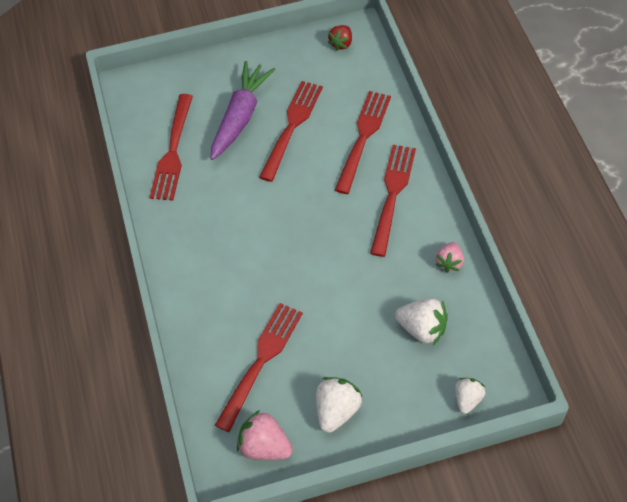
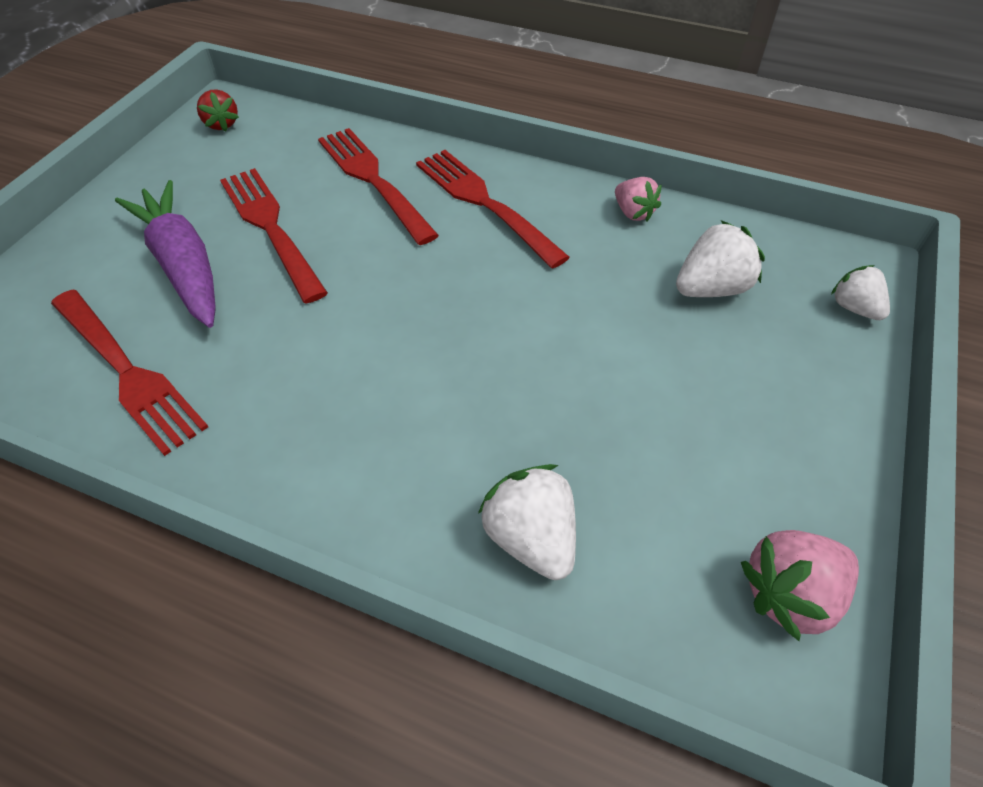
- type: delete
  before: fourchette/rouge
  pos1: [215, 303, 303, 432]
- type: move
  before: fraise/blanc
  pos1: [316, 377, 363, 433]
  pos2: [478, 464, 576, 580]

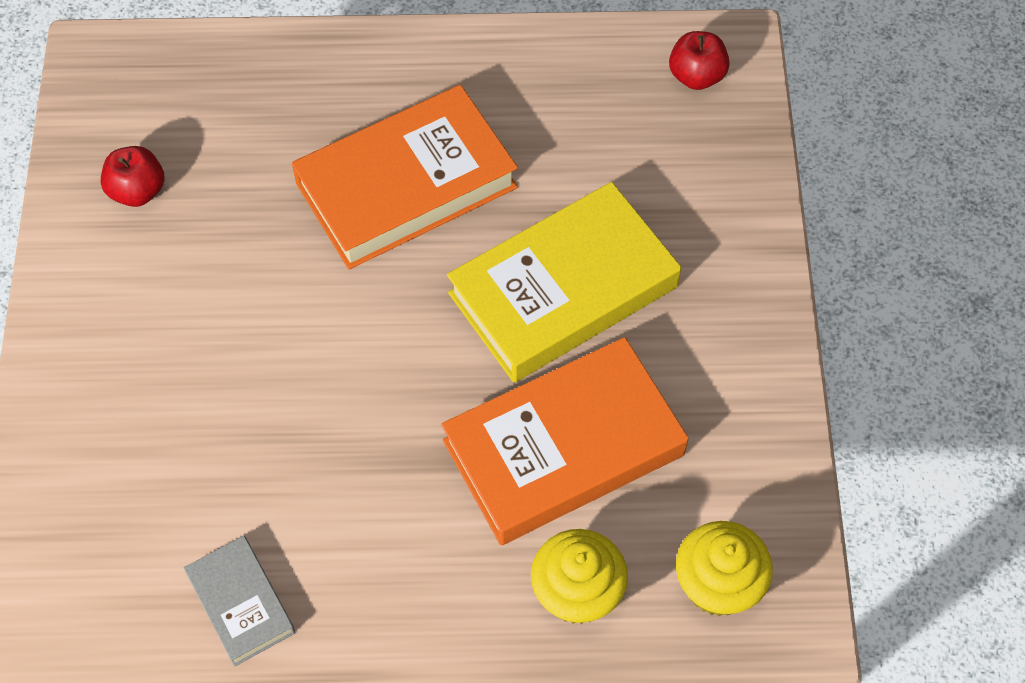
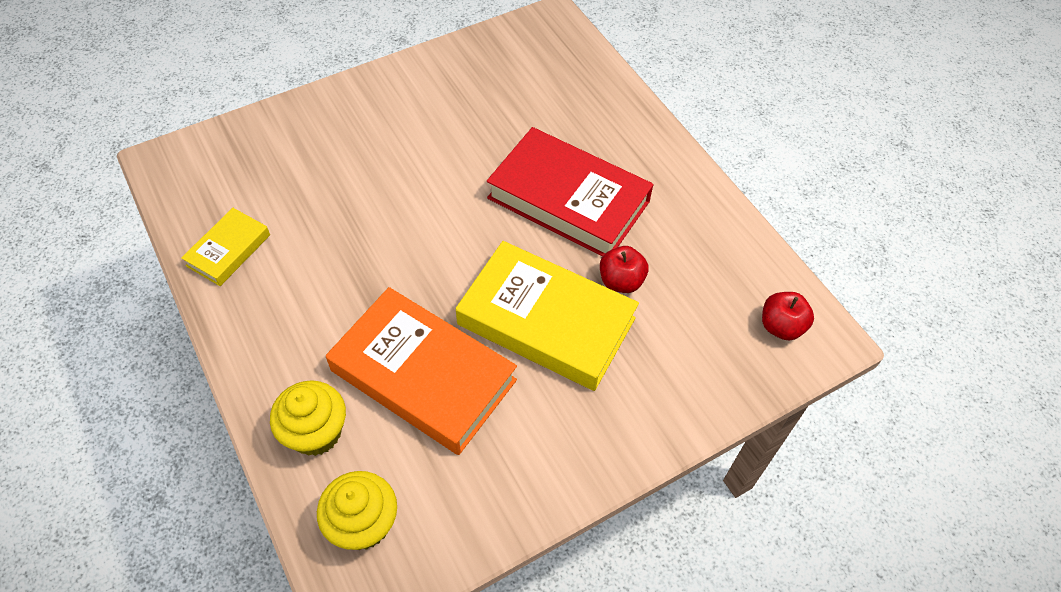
- type: recolor
  before: livre/orange
  after: livre/rouge
  pos1: [292, 85, 518, 269]
  pos2: [487, 127, 653, 256]
- type: move
  before: pomme/rouge
  pos1: [101, 146, 164, 207]
  pos2: [600, 246, 648, 293]
- type: recolor
  before: livre/gris
  after: livre/jaune
  pos1: [184, 536, 295, 666]
  pos2: [181, 208, 270, 286]

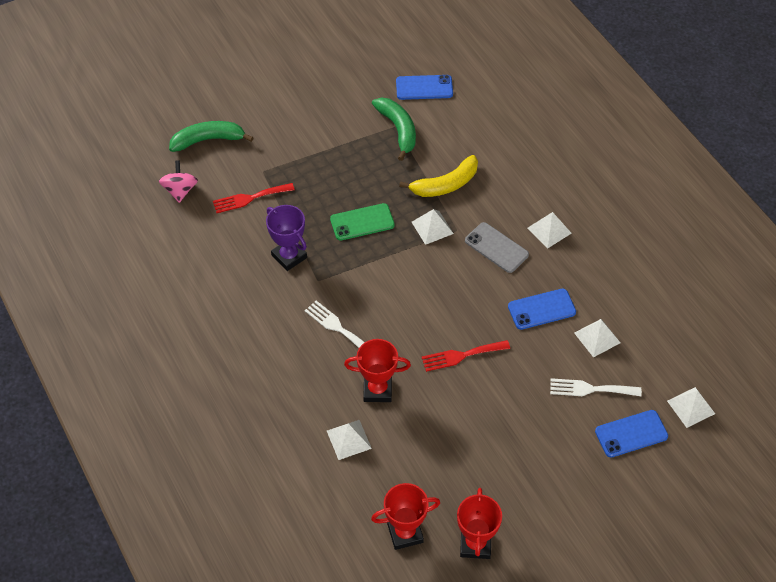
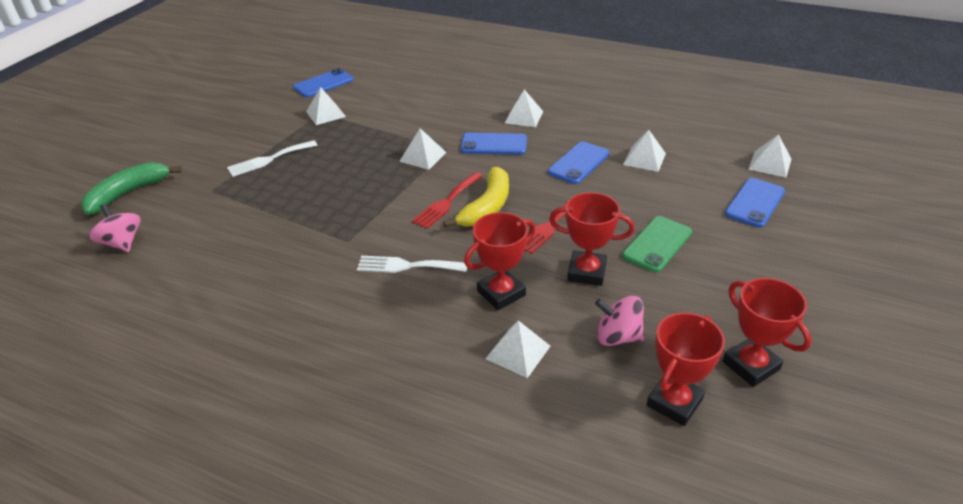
- type: replace
  before: banane/vert
  after: pyramide/blanc
  pos1: [372, 97, 416, 161]
  pos2: [306, 87, 346, 125]
- type: move
  before: banane/jaune
  pos1: [399, 155, 478, 197]
  pos2: [443, 167, 509, 228]
- type: move
  before: fourchette/rouge
  pos1: [213, 183, 295, 213]
  pos2: [412, 172, 483, 229]
- type: move
  before: téléphone/vert
  pos1: [330, 203, 395, 241]
  pos2: [622, 216, 692, 272]
- type: delete
  before: trophée/violet
  pos1: [266, 205, 307, 271]
- type: recolor
  before: téléphone/gris
  after: téléphone/bleu
  pos1: [465, 222, 529, 273]
  pos2: [460, 133, 527, 155]
- type: move
  before: fourchette/blanc
  pos1: [550, 378, 642, 396]
  pos2: [227, 140, 317, 177]
- type: insert
  after: trophée/rouge
  pos2: [549, 192, 634, 286]
- type: insert
  after: toupie/rose
  pos2: [595, 296, 644, 346]

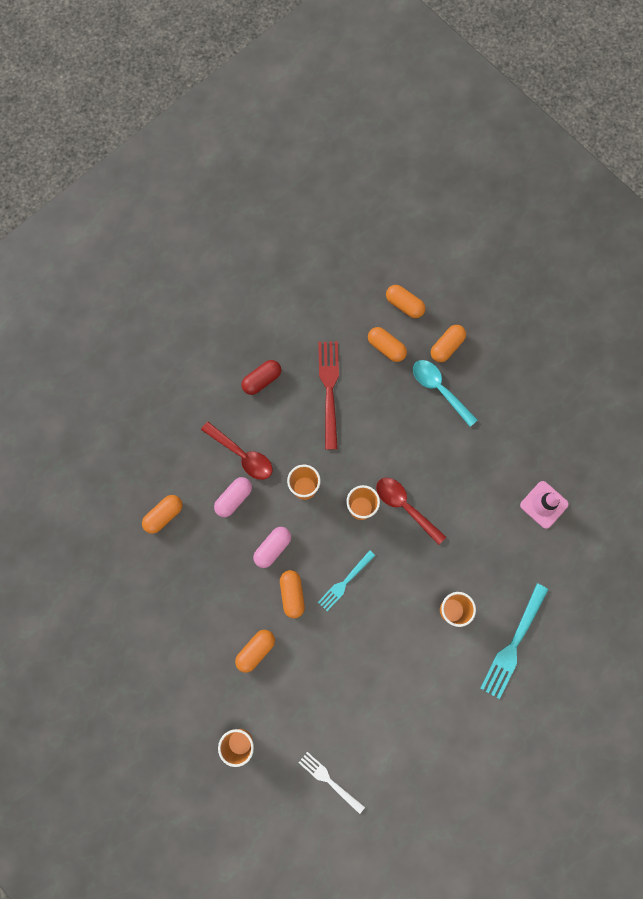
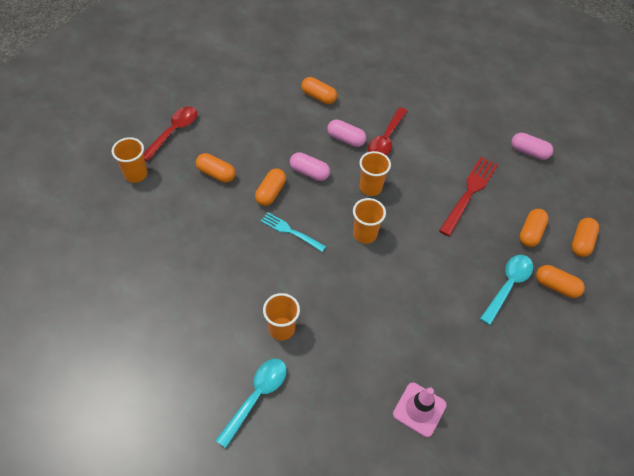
- type: rotate
  before: fourchette/rouge
  pos1: [318, 341, 339, 450]
  pos2: [439, 157, 498, 236]
  turn: -45
- type: delete
  before: gélule/rouge
  pos1: [241, 360, 281, 395]
- type: move
  before: cuillère/rouge
  pos1: [376, 478, 446, 545]
  pos2: [144, 107, 197, 162]
- type: rotate
  before: gélule/orange
  pos1: [280, 570, 305, 618]
  pos2: [255, 168, 286, 206]
  turn: -45
- type: replace
  before: fourchette/turquoise
  after: cuillère/turquoise
  pos1: [480, 583, 548, 699]
  pos2: [215, 359, 287, 448]
- type: delete
  before: fourchette/blanc
  pos1: [299, 752, 365, 814]
- type: insert
  after: gélule/rose
  pos2: [511, 133, 553, 160]

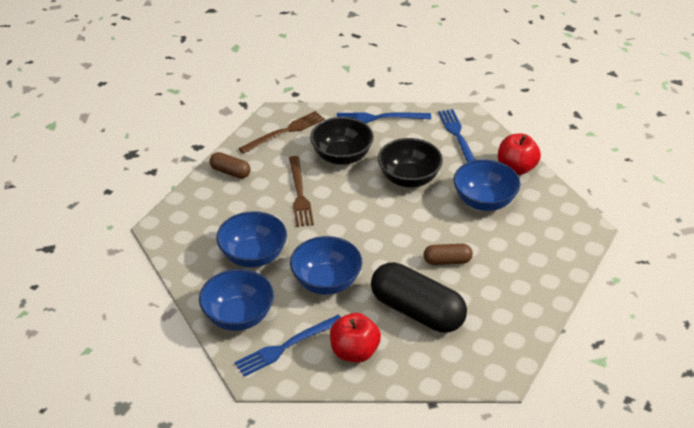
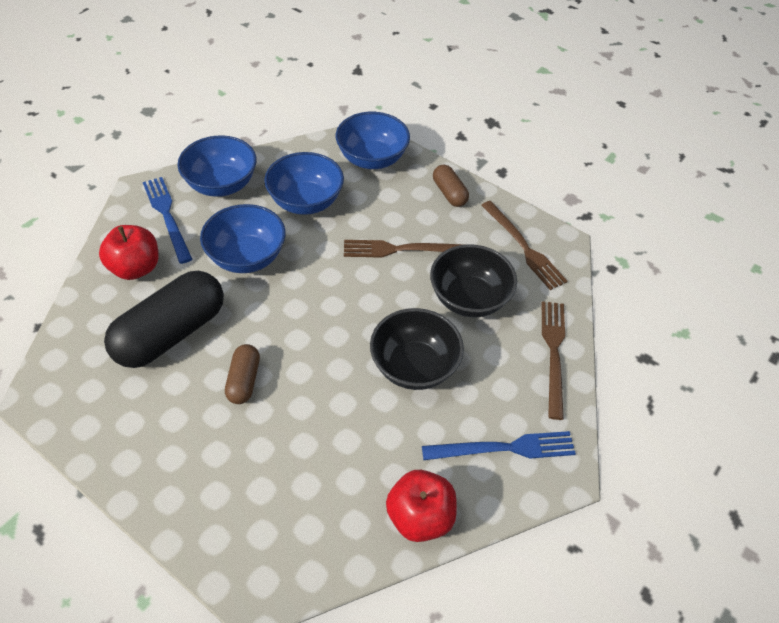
- type: recolor
  before: fourchette/bleu
  after: fourchette/marron
  pos1: [337, 112, 431, 123]
  pos2: [542, 301, 565, 420]
- type: rotate
  before: gélule/marron
  pos1: [209, 152, 251, 179]
  pos2: [433, 165, 469, 207]
  turn: -60
- type: move
  before: bol/bleu
  pos1: [453, 160, 521, 211]
  pos2: [336, 112, 410, 169]

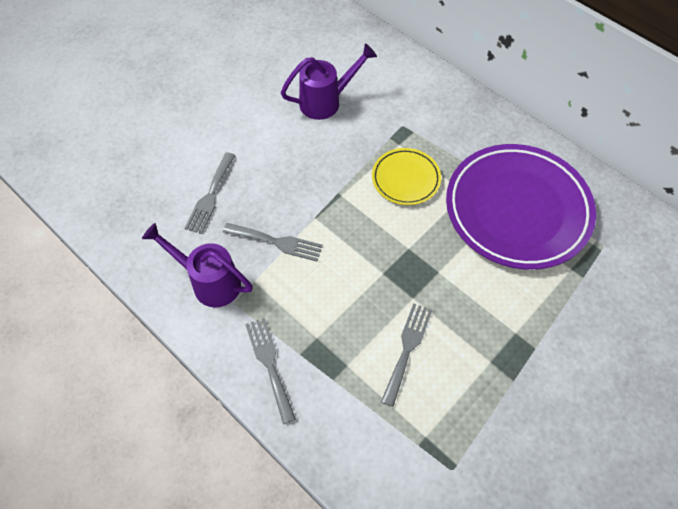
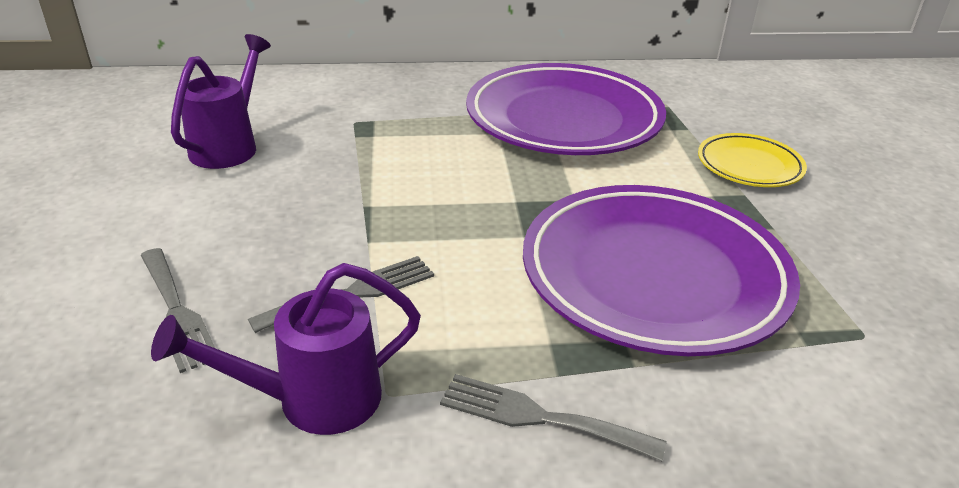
- type: move
  before: assiette/jaune
  pos1: [372, 148, 441, 205]
  pos2: [698, 133, 807, 187]
- type: replace
  before: fourchette/gris
  after: assiette/violet
  pos1: [381, 303, 432, 407]
  pos2: [523, 185, 800, 356]

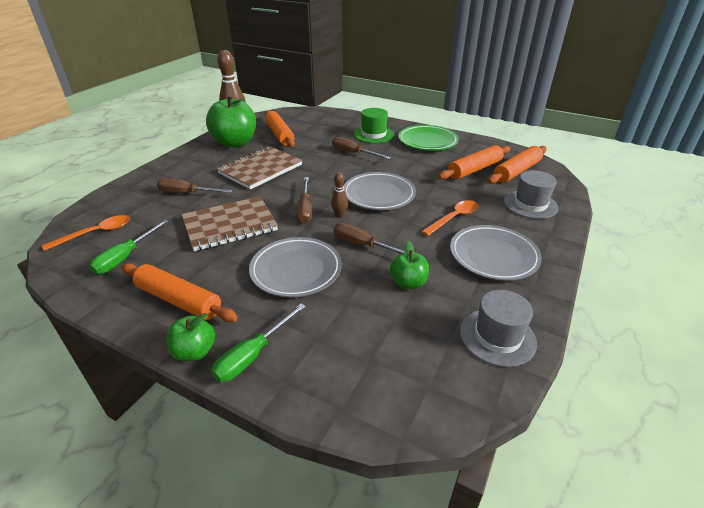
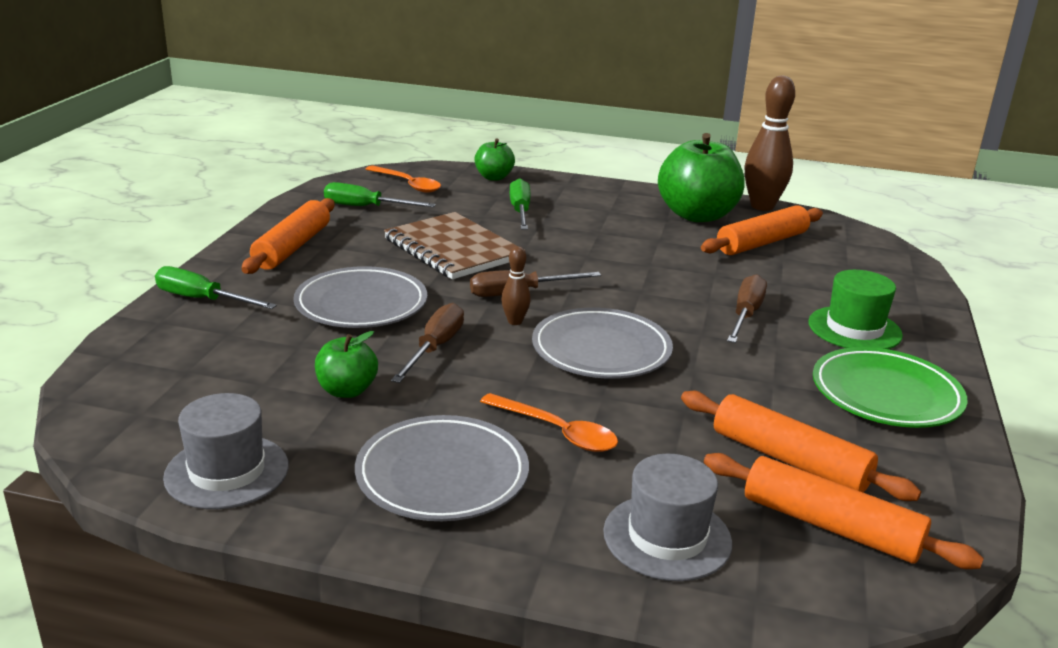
- type: delete
  before: carnet/marron
  pos1: [217, 146, 302, 189]
- type: recolor
  before: tournevis/marron
  after: tournevis/vert
  pos1: [157, 178, 232, 193]
  pos2: [510, 178, 530, 230]
- type: move
  before: pomme/vert
  pos1: [166, 313, 215, 361]
  pos2: [474, 138, 515, 181]

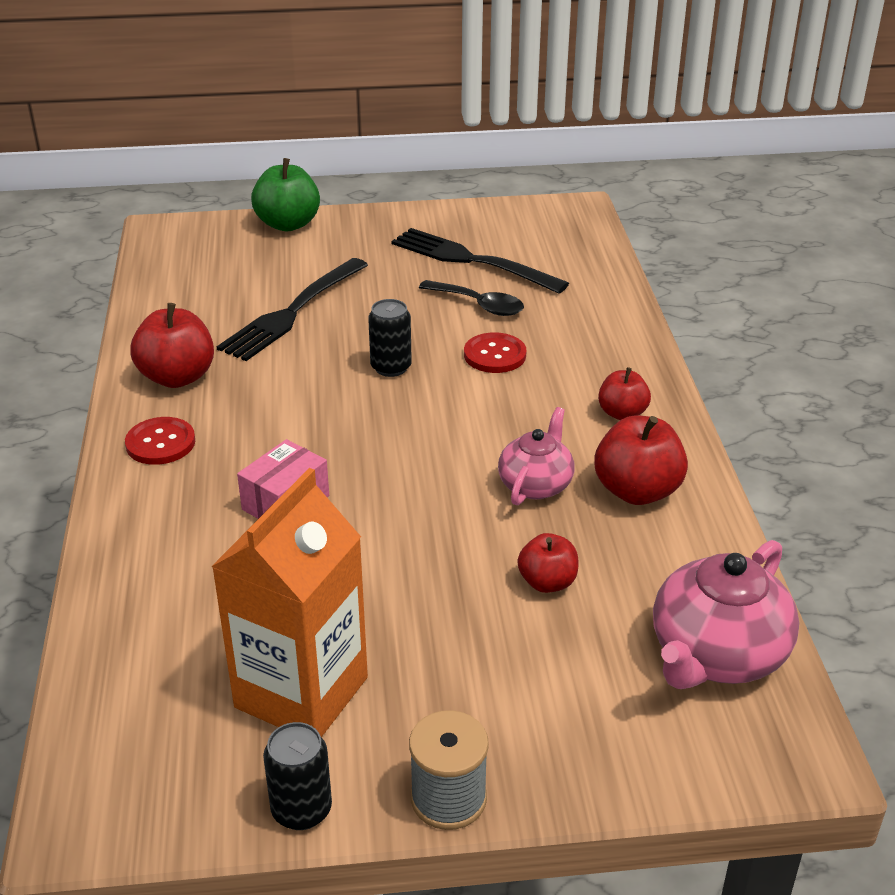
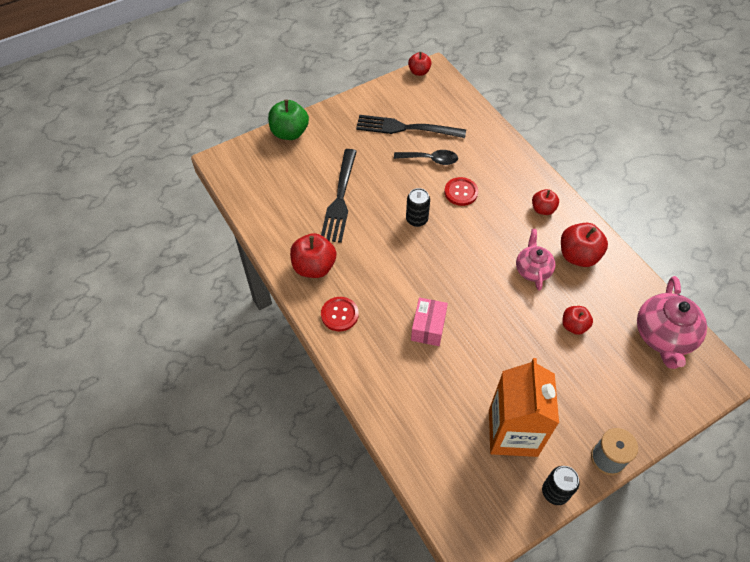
- type: insert
  after: pomme/rouge
  pos2: [408, 52, 431, 76]

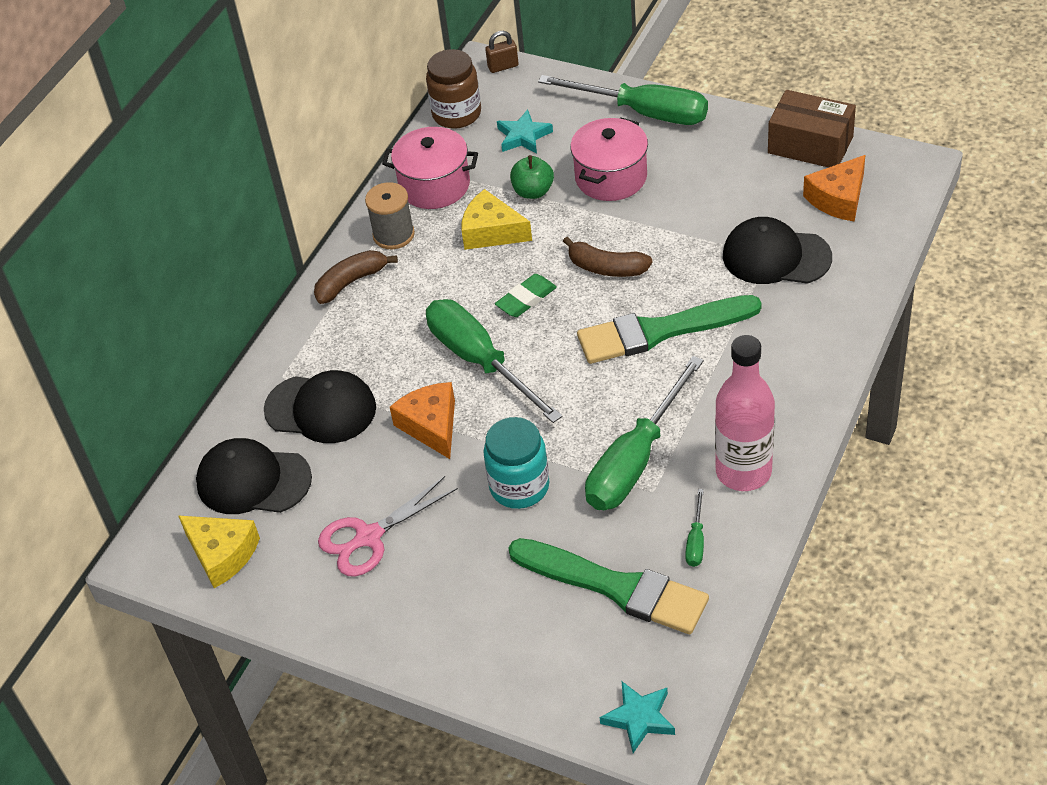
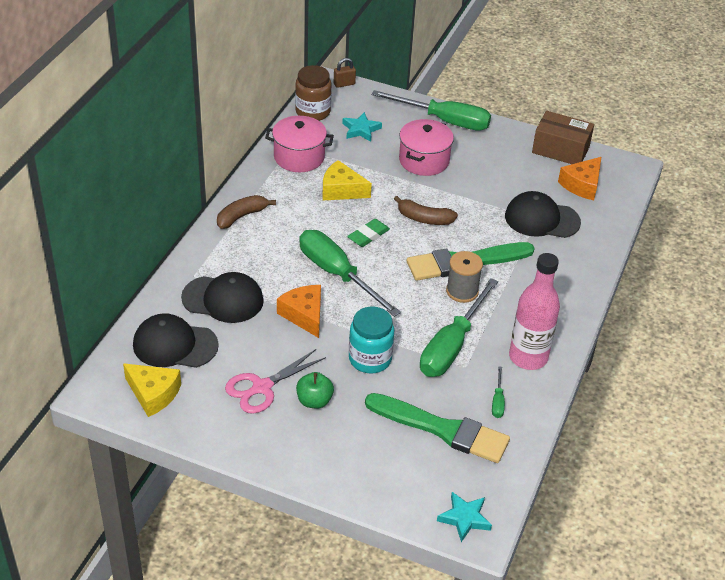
- type: move
  before: pomme/vert
  pos1: [510, 155, 554, 199]
  pos2: [296, 372, 334, 408]
- type: move
  before: bobine/gris
  pos1: [365, 182, 415, 249]
  pos2: [446, 251, 483, 303]

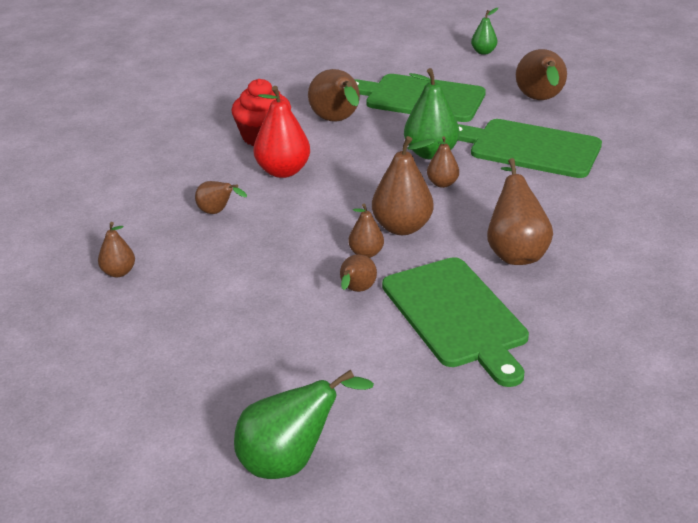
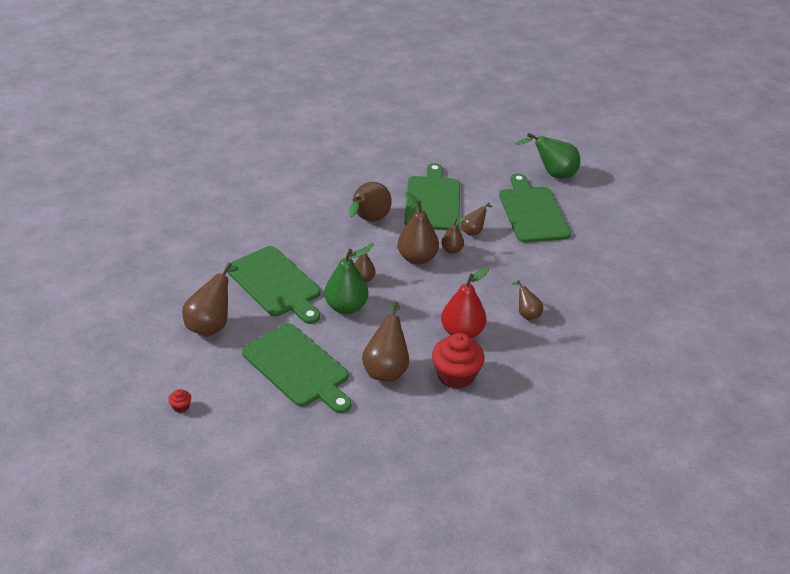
- type: replace
  before: poire/vert
  after: muffin/rouge
  pos1: [471, 8, 498, 55]
  pos2: [168, 389, 191, 413]
- type: delete
  before: poire/marron
  pos1: [98, 222, 135, 277]
- type: insert
  after: planche à découper/vert
  pos2: [499, 173, 571, 243]

